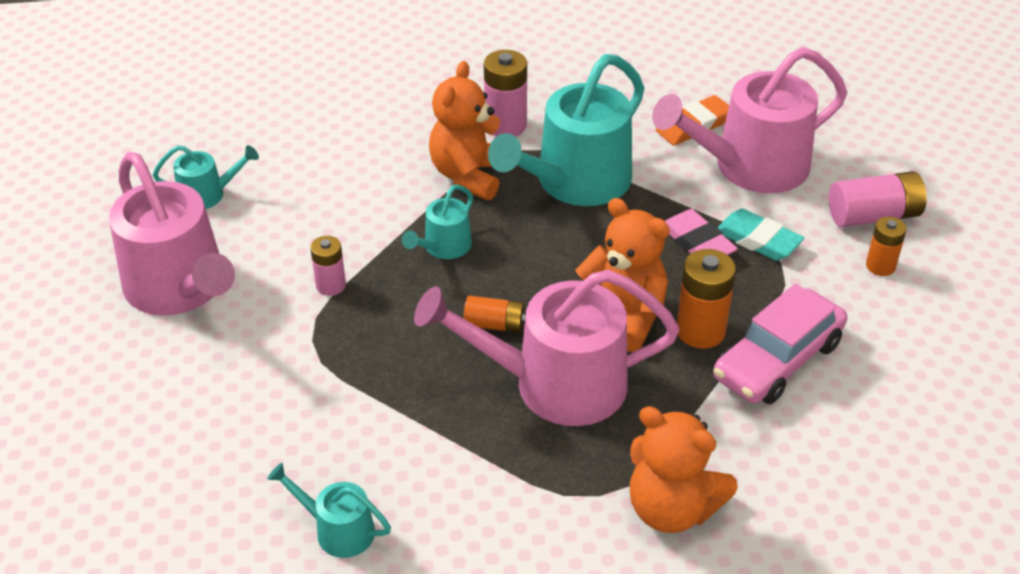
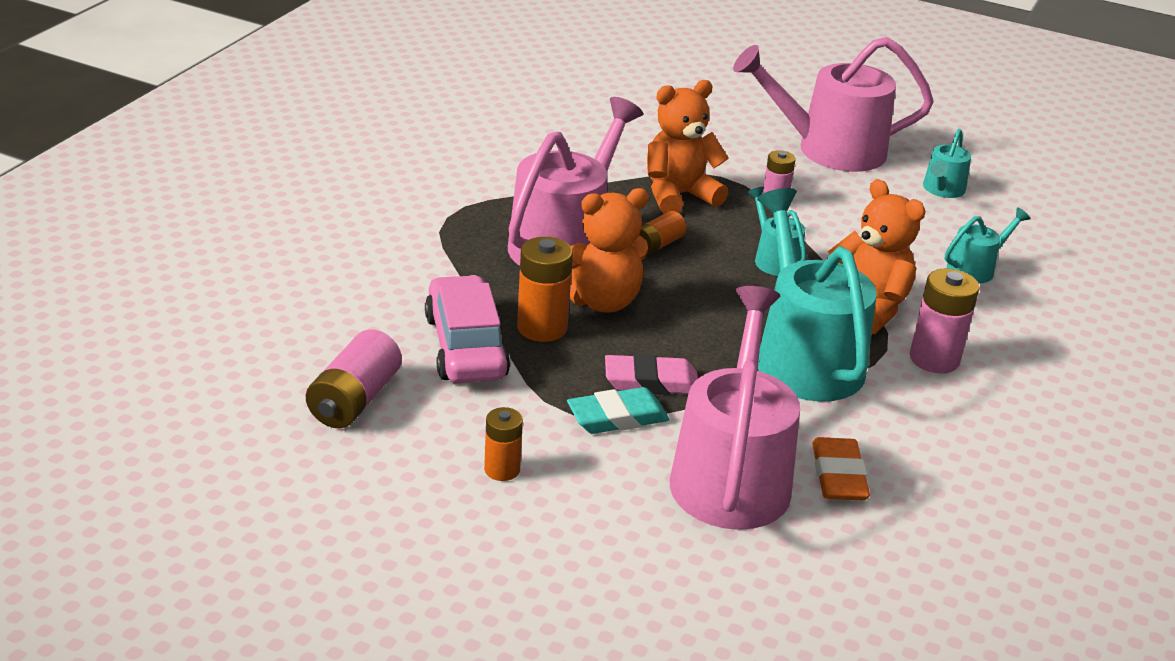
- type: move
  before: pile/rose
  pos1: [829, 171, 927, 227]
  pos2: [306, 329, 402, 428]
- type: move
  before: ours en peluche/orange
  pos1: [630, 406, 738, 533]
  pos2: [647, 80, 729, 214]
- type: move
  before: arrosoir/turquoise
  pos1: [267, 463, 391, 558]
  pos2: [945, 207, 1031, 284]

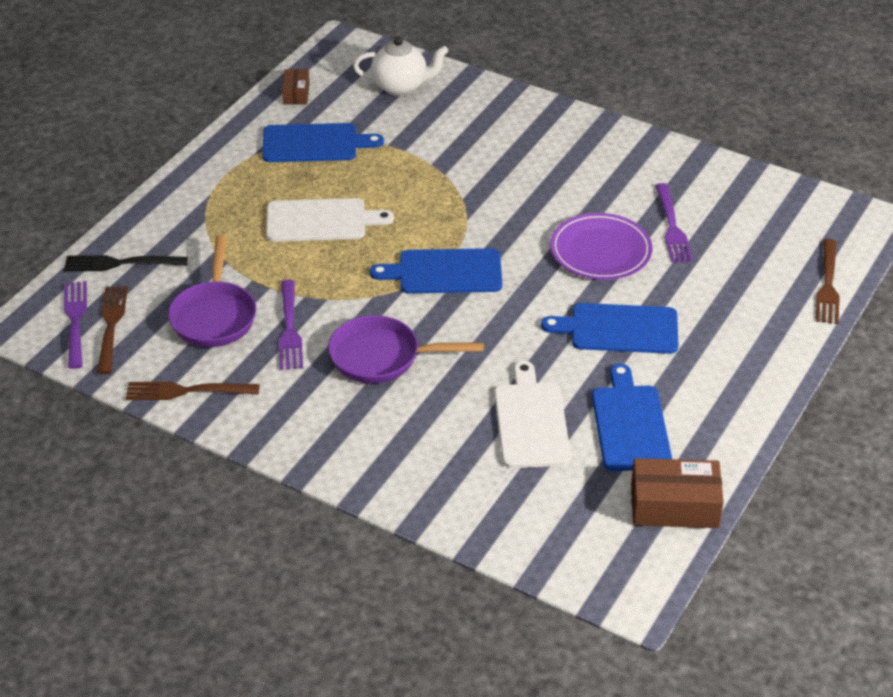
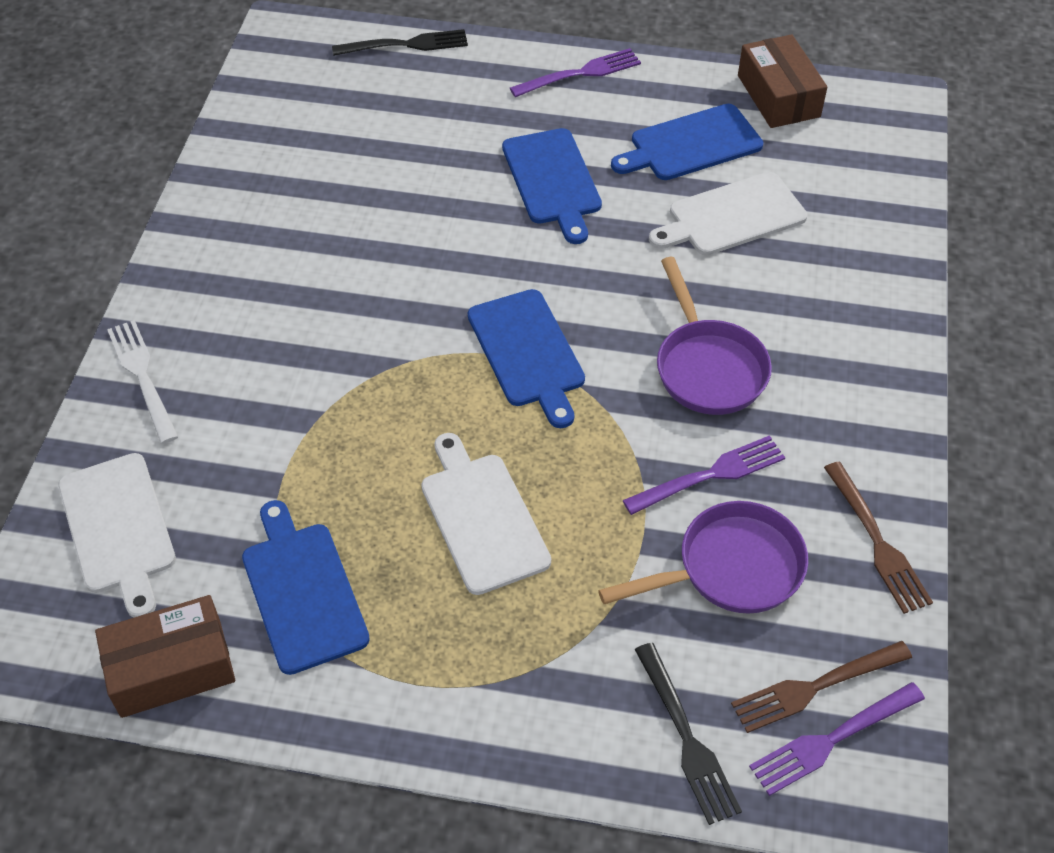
- type: replace
  before: théière/blanc
  after: planche à découper/blanc
  pos1: [353, 37, 448, 96]
  pos2: [58, 453, 176, 618]
- type: resize
  before: boîte/marron
  pos1: [282, 69, 309, 104]
  pos2: [95, 595, 235, 718]
  scale: 1.78
- type: move
  before: fourchette/violet
  pos1: [655, 183, 693, 263]
  pos2: [510, 48, 641, 97]
- type: delete
  before: assiette/violet
  pos1: [550, 213, 652, 280]
- type: recolor
  before: fourchette/marron
  after: fourchette/noir
  pos1: [816, 239, 840, 324]
  pos2: [332, 29, 468, 56]
- type: insert
  after: fourchette/blanc
  pos2: [107, 320, 178, 444]

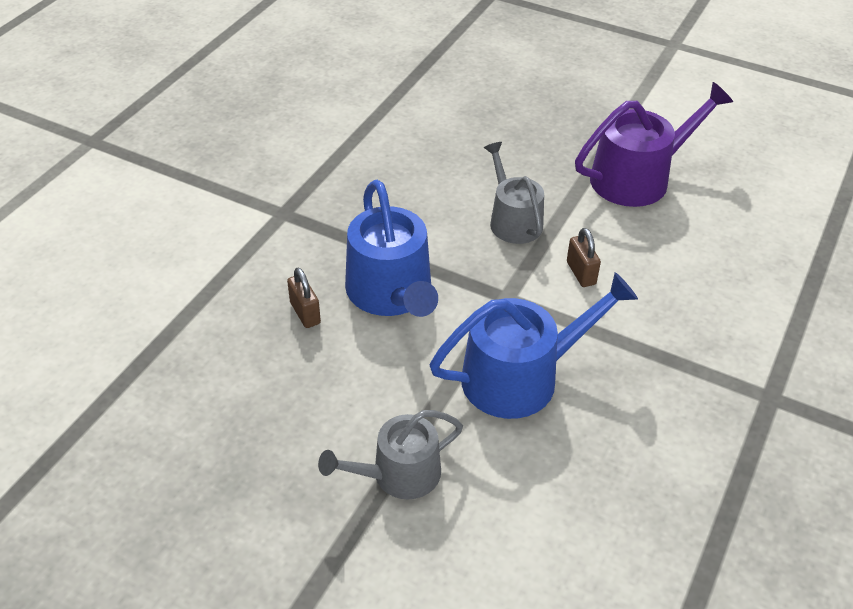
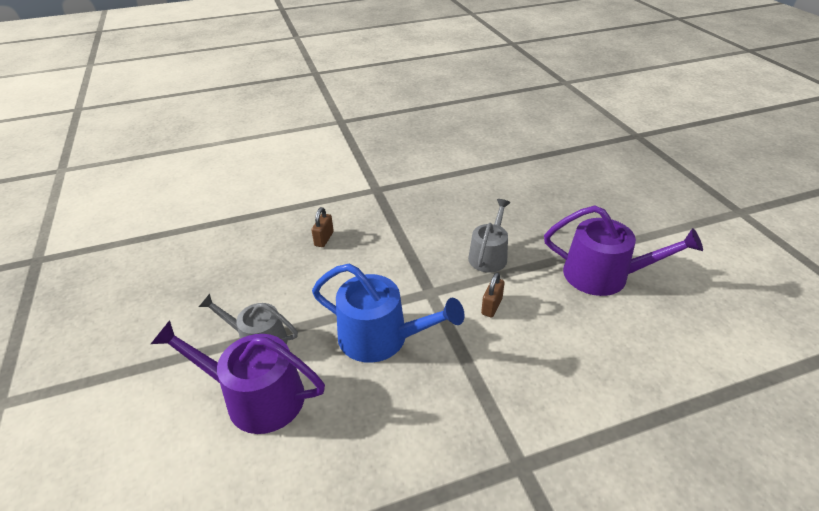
- type: delete
  before: arrosoir/bleu
  pos1: [345, 180, 438, 317]
- type: insert
  after: arrosoir/violet
  pos2: [151, 320, 325, 434]

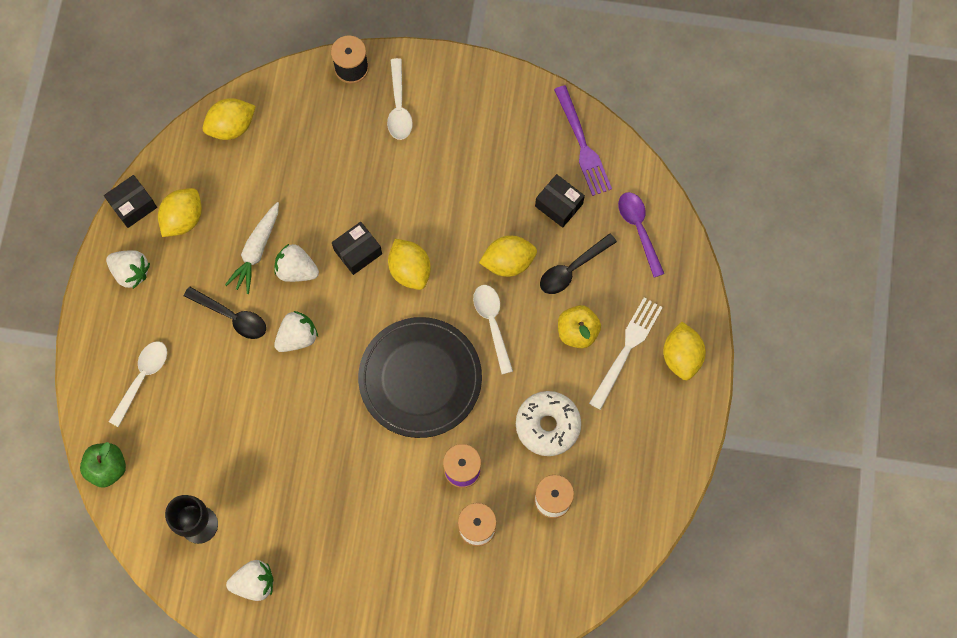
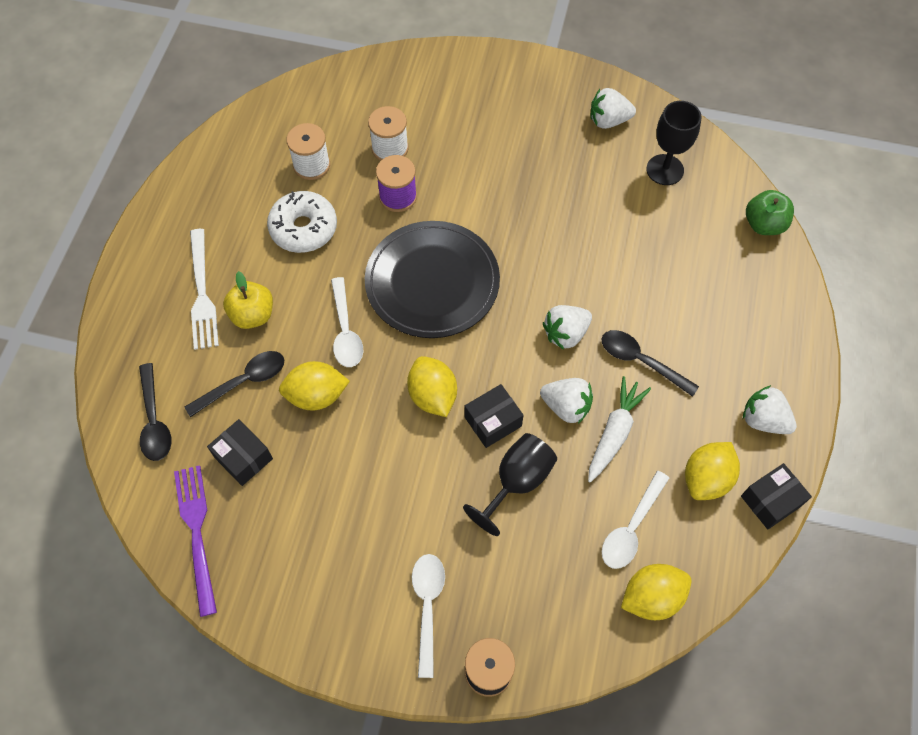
- type: recolor
  before: cuillère/violet
  after: cuillère/noir
  pos1: [618, 192, 664, 278]
  pos2: [139, 363, 172, 461]
- type: rotate
  before: fourchette/blanc
  pos1: [589, 298, 663, 410]
  pos2: [190, 229, 219, 350]
  turn: -45
- type: delete
  before: citron/jaune
  pos1: [663, 322, 706, 380]
- type: move
  before: cuillère/blanc
  pos1: [109, 341, 167, 427]
  pos2: [602, 471, 669, 569]
- type: insert
  after: verre à pied/noir
  pos2: [463, 433, 557, 536]

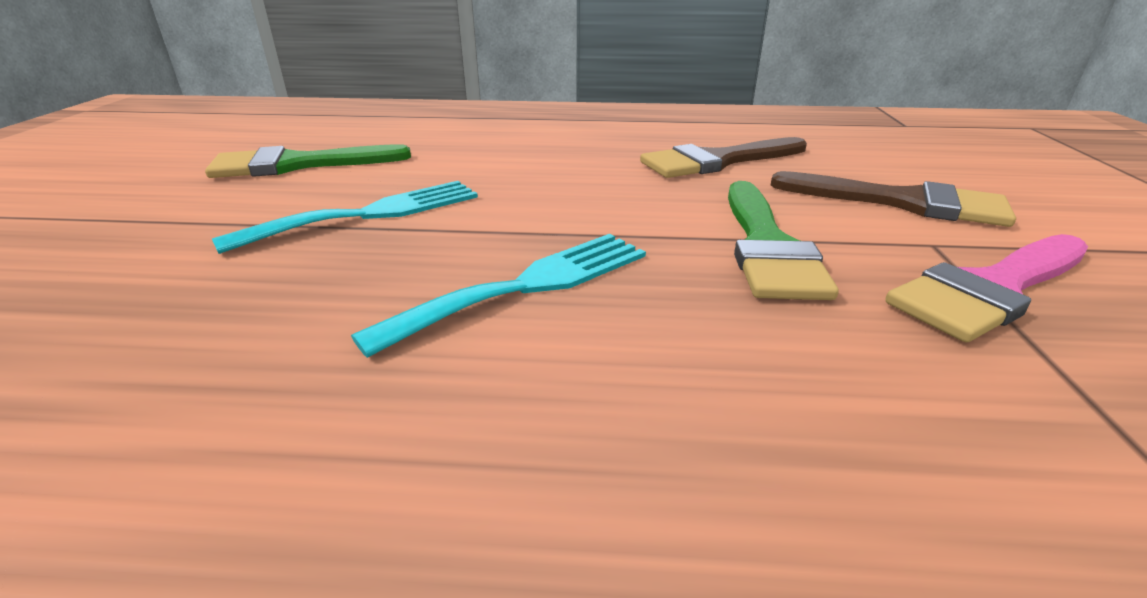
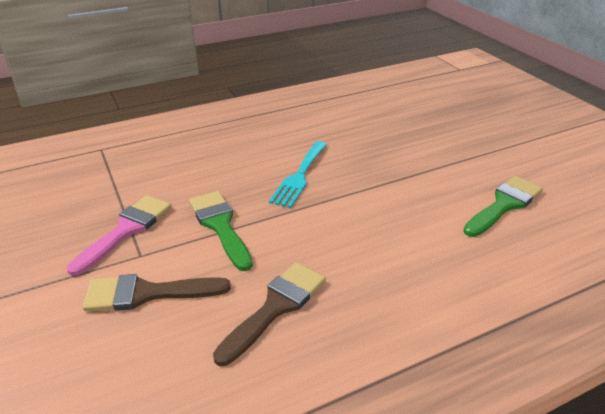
- type: delete
  before: fourchette/turquoise
  pos1: [212, 181, 478, 254]

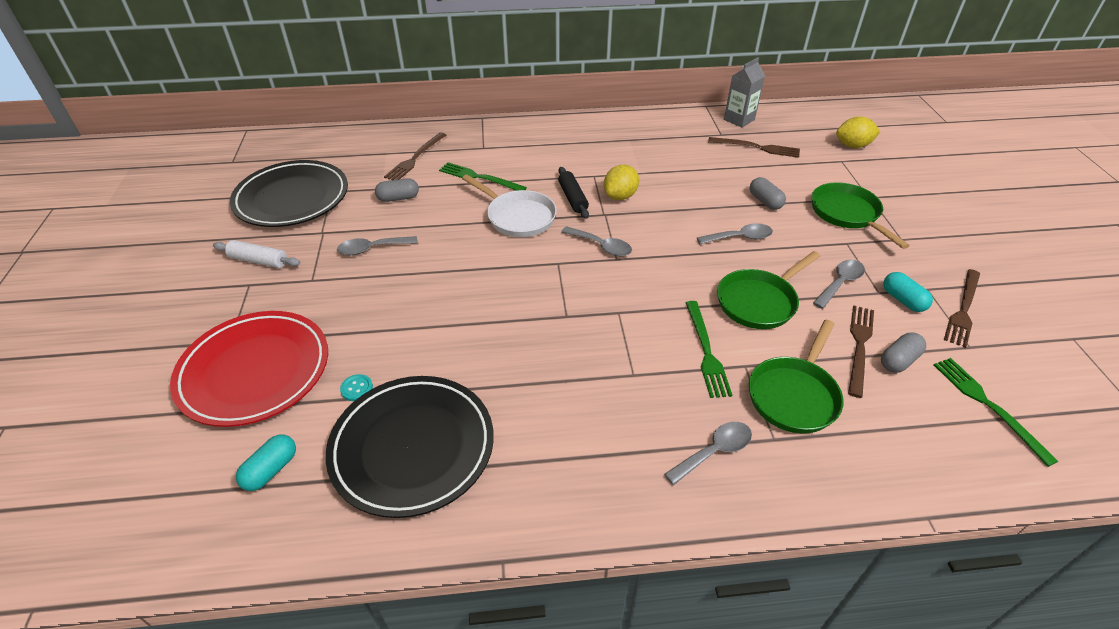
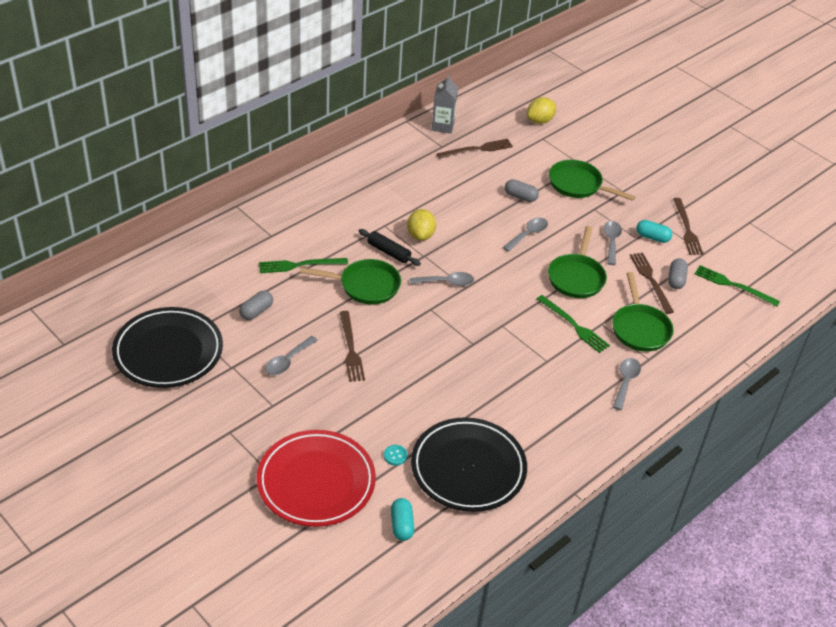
- type: move
  before: fourchette/marron
  pos1: [384, 132, 446, 180]
  pos2: [340, 311, 365, 382]
- type: recolor
  before: poêle/blanc
  after: poêle/vert
  pos1: [462, 175, 557, 237]
  pos2: [300, 259, 401, 305]
- type: delete
  before: rouleau à pâtisserie/blanc
  pos1: [213, 240, 300, 268]

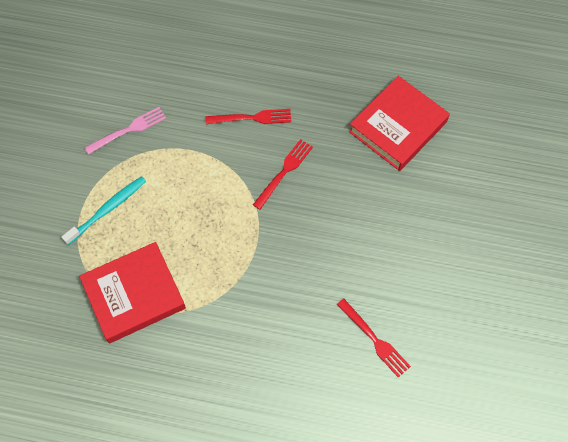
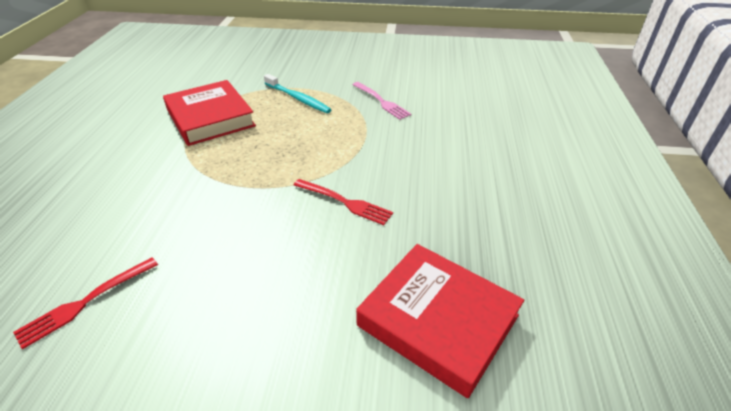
- type: delete
  before: fourchette/rouge
  pos1: [206, 109, 291, 124]

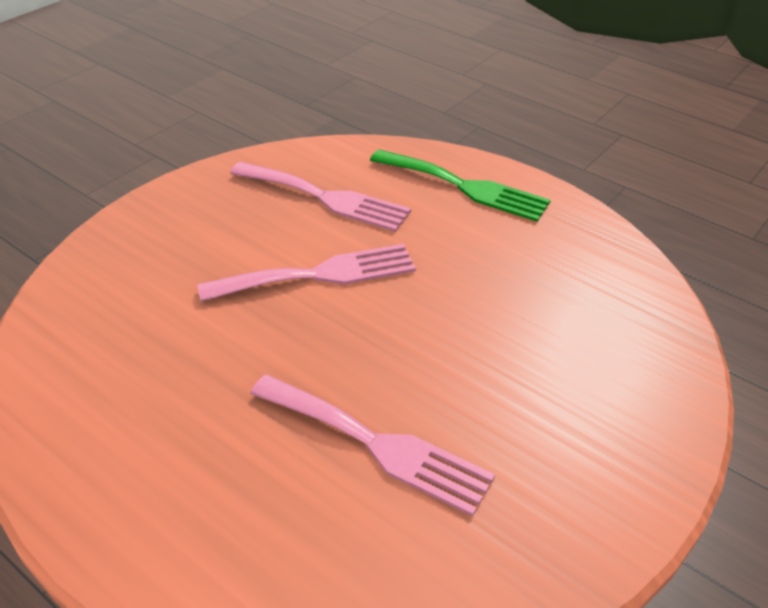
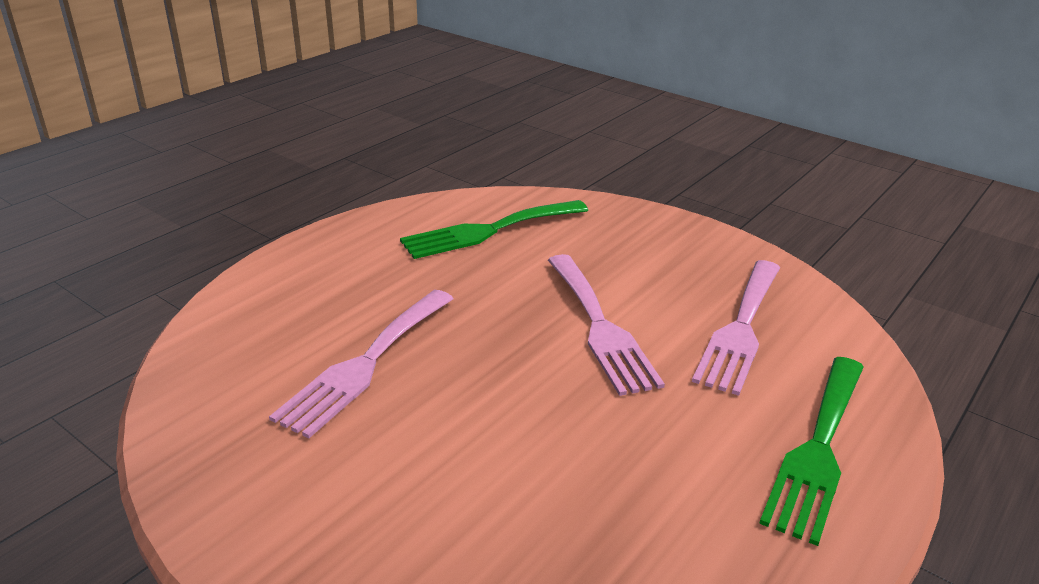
- type: insert
  after: fourchette/vert
  pos2: [400, 200, 588, 259]

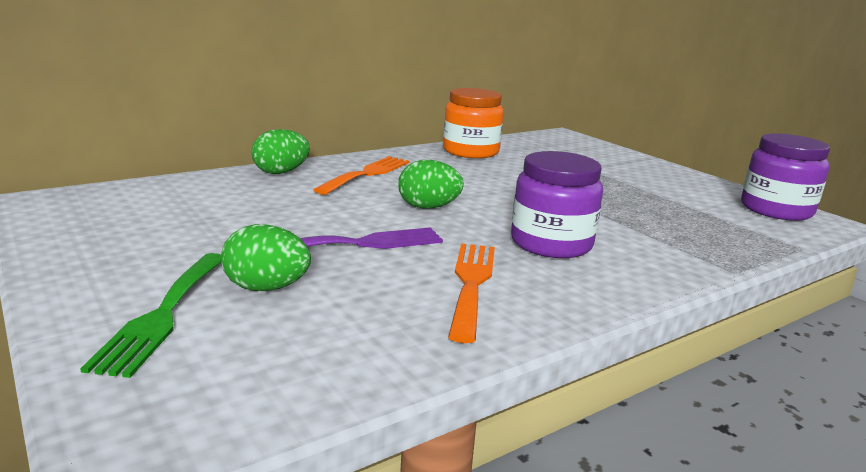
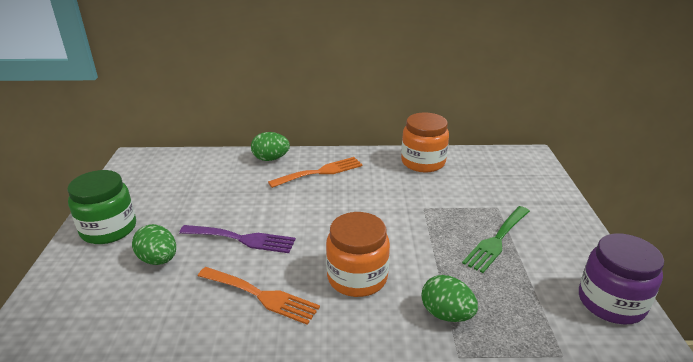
- type: recolor
  before: bocal/violet
  after: bocal/orange
  pos1: [511, 151, 603, 258]
  pos2: [326, 212, 390, 297]
- type: move
  before: œuf/vert
  pos1: [398, 160, 464, 209]
  pos2: [421, 275, 478, 322]
- type: rotate
  before: fourchette/orange
  pos1: [448, 243, 495, 343]
  pos2: [198, 267, 320, 325]
  turn: 75
- type: move
  before: fourchette/vert
  pos1: [80, 253, 221, 378]
  pos2: [462, 206, 530, 273]
- type: insert
  after: bocal/vert
  pos2: [67, 170, 136, 244]

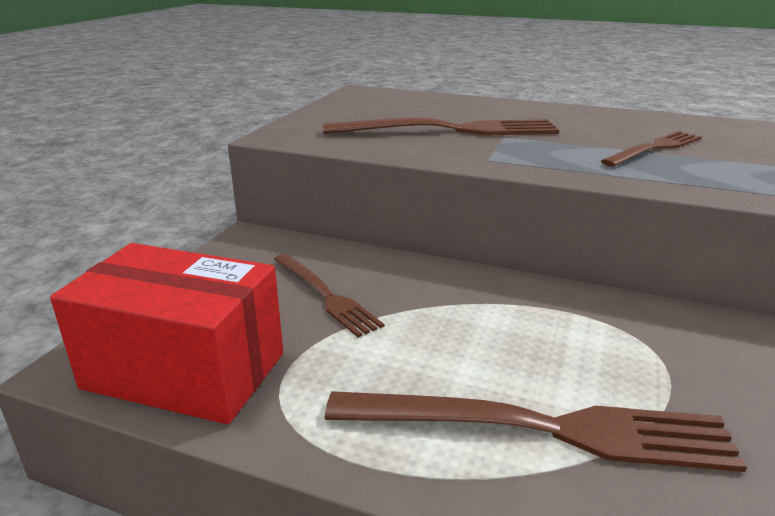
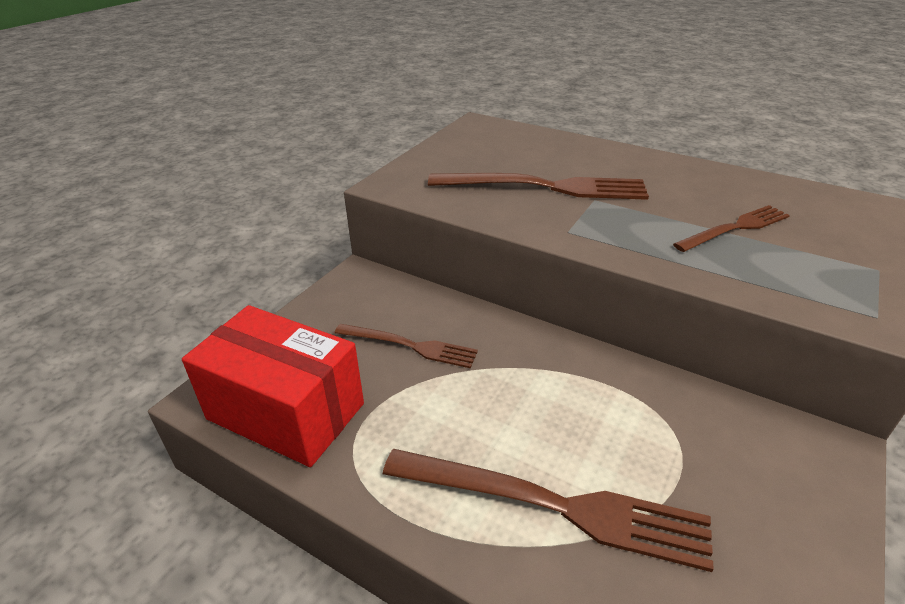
- type: rotate
  before: fourchette/marron
  pos1: [274, 254, 384, 338]
  pos2: [334, 324, 478, 368]
  turn: -45

